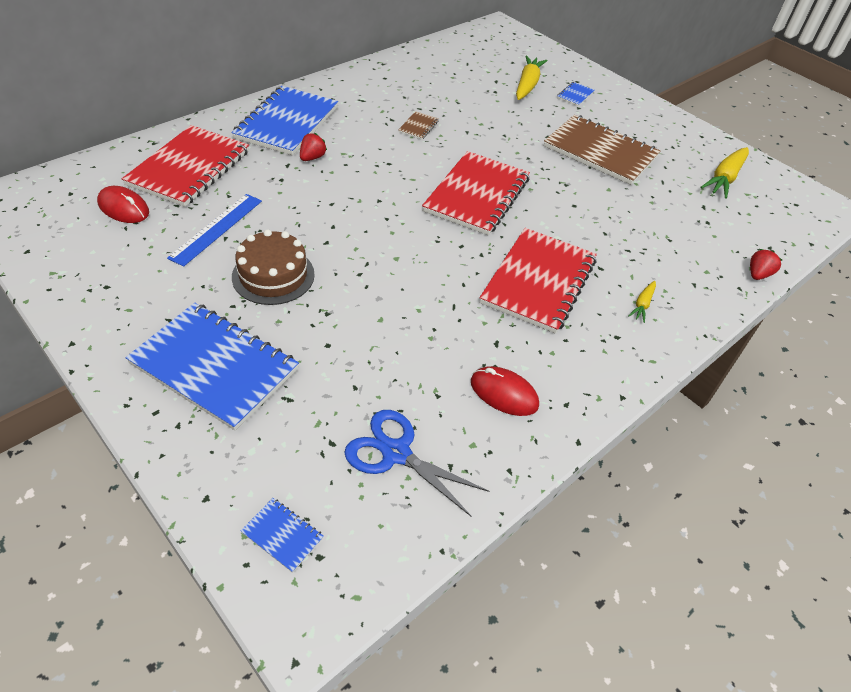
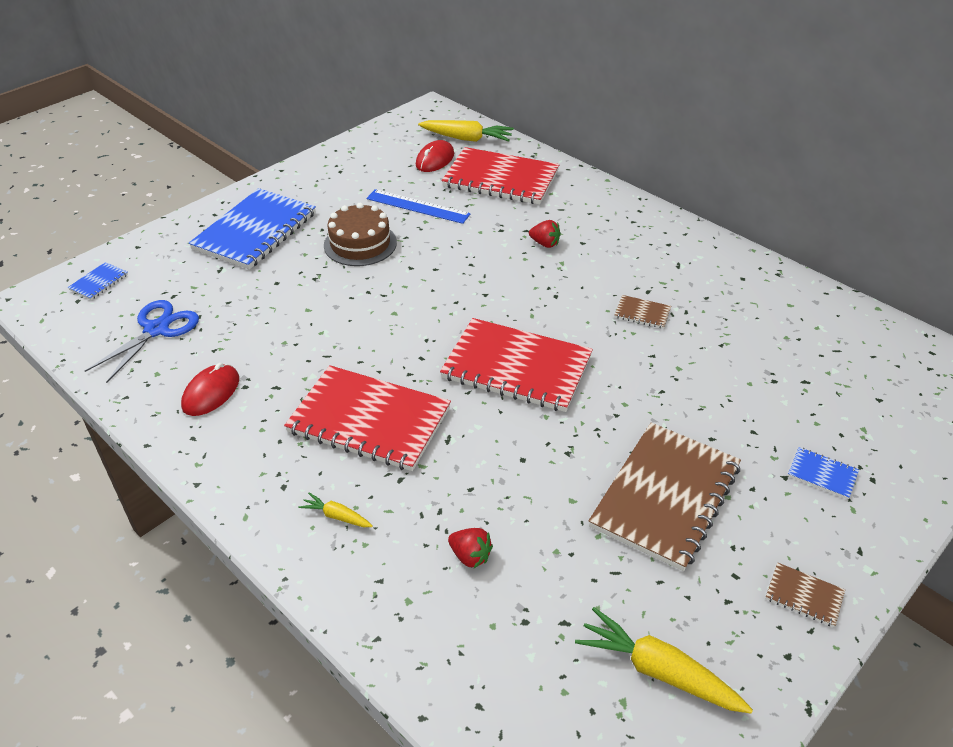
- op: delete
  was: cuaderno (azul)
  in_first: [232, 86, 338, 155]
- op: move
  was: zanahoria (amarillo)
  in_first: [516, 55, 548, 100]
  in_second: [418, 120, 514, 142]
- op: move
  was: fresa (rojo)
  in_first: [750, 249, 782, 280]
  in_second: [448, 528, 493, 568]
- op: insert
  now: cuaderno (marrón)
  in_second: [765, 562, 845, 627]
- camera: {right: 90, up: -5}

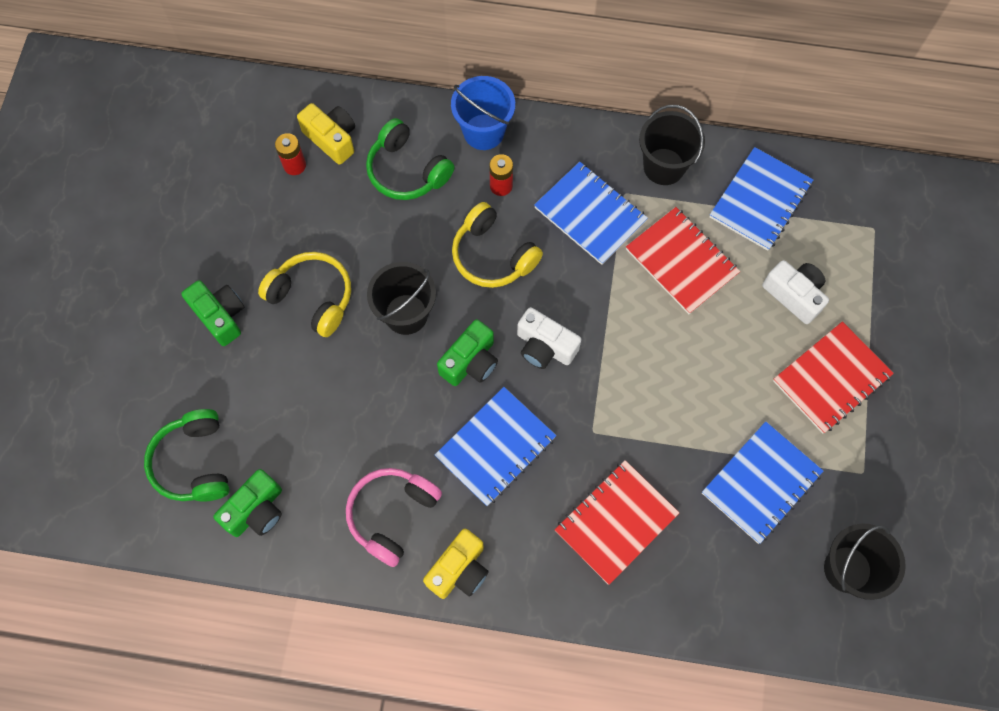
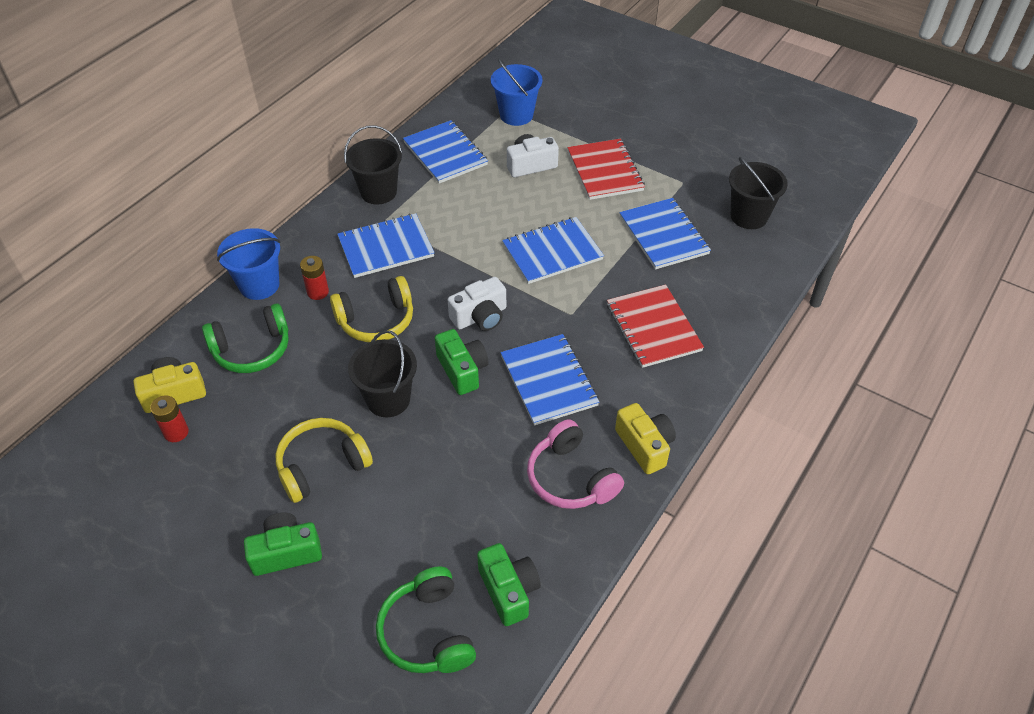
- op: rotate
  was: auriculares (verde)
  in_first: [144, 409, 230, 502]
  in_second: [376, 566, 476, 673]
  clockwise: 60
- op: delete
  was: cuaderno (rojo)
  in_first: [626, 207, 740, 314]
- op: insert
  now: balde (azul)
  in_second: [491, 58, 542, 126]
- op: insert
  now: cuaderno (azul)
  in_second: [502, 217, 604, 284]
- camera: {right: -65, up: -20}

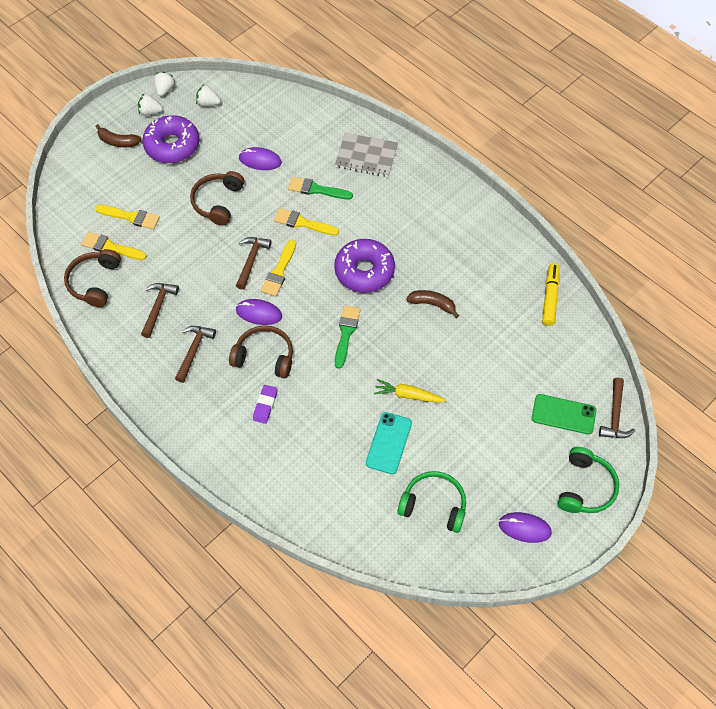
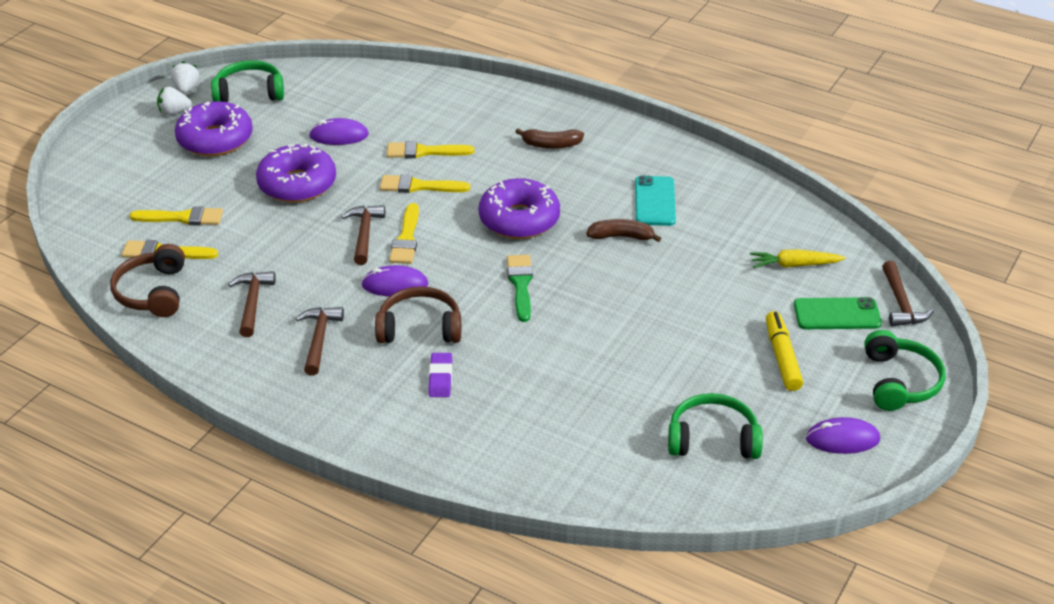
- op: move
  was: plátano (marrón)
  in_first: [95, 124, 142, 147]
  in_second: [515, 129, 584, 149]
- op: replace
  was: auriculares (marrón)
  now: rosquilla (morado)
  in_first: [190, 171, 244, 226]
  in_second: [256, 143, 336, 203]
- op: replace
  was: fresa (blanco)
  now: auriculares (verde)
  in_first: [196, 85, 221, 106]
  in_second: [211, 60, 284, 102]
- op: recolor
  was: pincel (verde)
  now: pincel (amarillo)
  in_first: [288, 177, 353, 199]
  in_second: [387, 141, 474, 158]
- op: delete
  was: cuaderno (gris)
  in_first: [335, 133, 398, 177]
- op: move
  was: móvil (turquesa)
  in_first: [366, 412, 412, 474]
  in_second: [635, 176, 676, 226]
- op: move
  was: zanahoria (amarillo)
  in_first: [374, 379, 446, 403]
  in_second: [750, 249, 846, 268]
- op: move
  was: rotulador (amarillo)
  in_first: [542, 263, 559, 326]
  in_second: [766, 311, 803, 391]
- camera: {right: -15, up: -20}

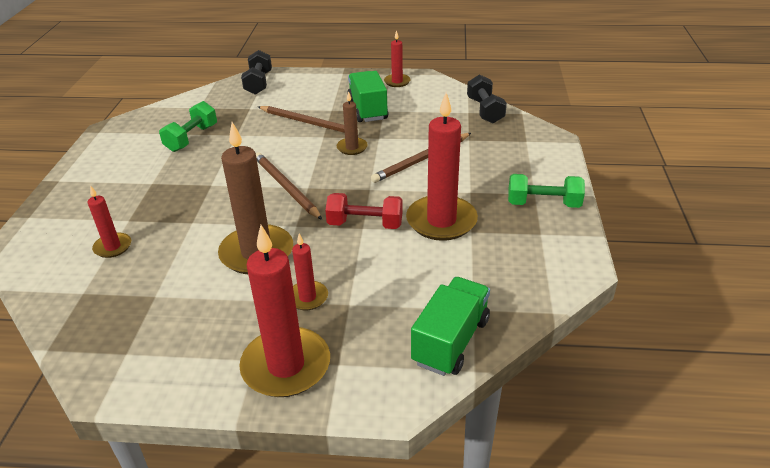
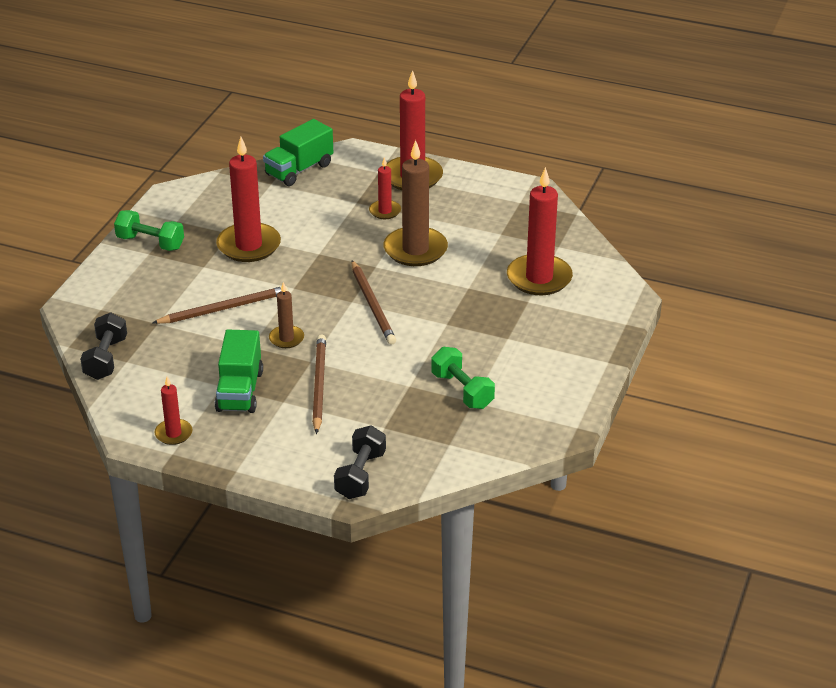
- op: resize
  was: vela (rojo)
  in_first: [88, 185, 131, 258]
  in_second: [507, 167, 573, 295]
  ratio: 1.95
- op: rotate
  was: mancuerna (verde)
  in_first: [159, 101, 217, 152]
  in_second: [431, 347, 495, 409]
  clockwise: -75
- op: rotate
  was: lápiz (marrón)
  in_first: [258, 106, 359, 134]
  in_second: [312, 334, 326, 434]
  clockwise: 45
- op: delete
  was: mancuerna (rojo)
  in_first: [325, 193, 403, 229]
- camera: {right: -165, up: 0}

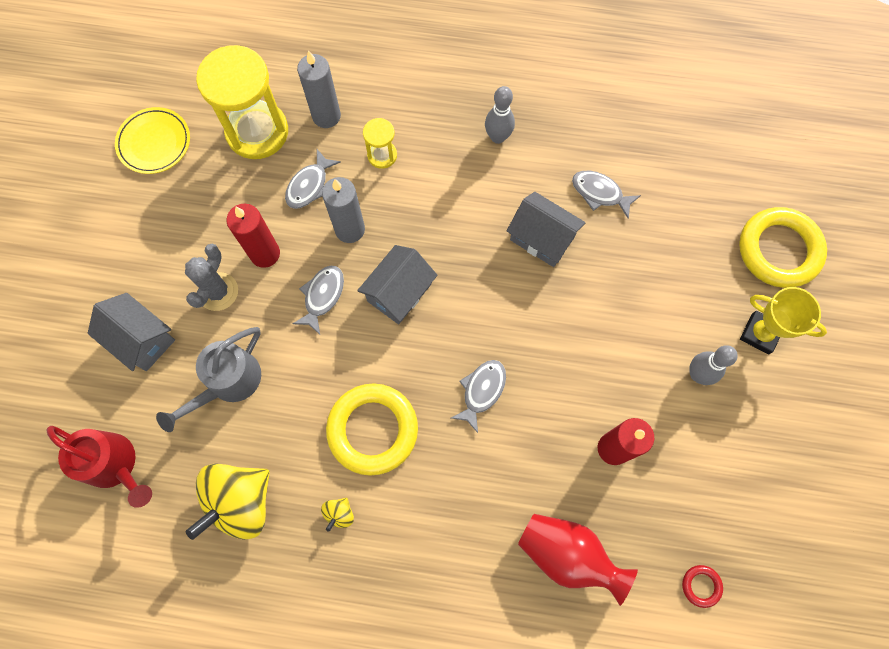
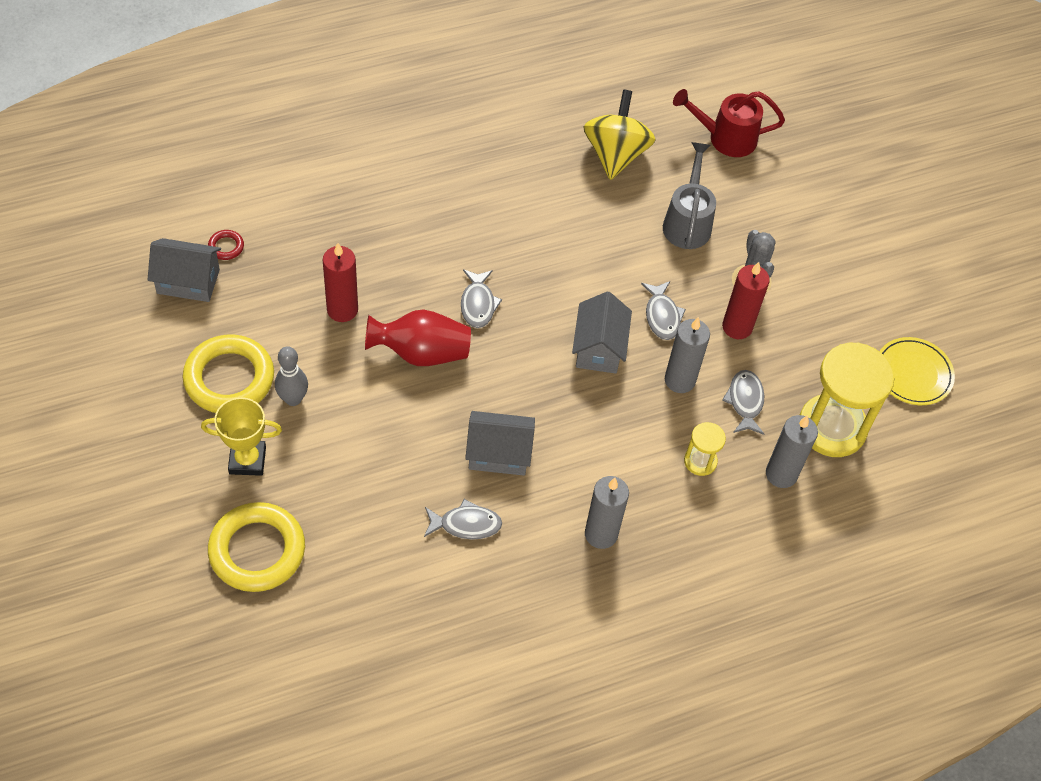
- op: move
  was: casa (gris)
  in_first: [88, 293, 175, 371]
  in_second: [147, 238, 221, 302]
- op: delete
  was: peonza (amarillo)
  in_first: [321, 498, 354, 532]
- op: move
  was: anillo (amarillo)
  in_first: [326, 383, 418, 476]
  in_second: [183, 334, 274, 413]
- op: replace
  was: bolo (gris)
  now: vela (gris)
  in_first: [485, 86, 515, 144]
  in_second: [585, 476, 629, 549]
- op: move
  was: florero (rojo)
  in_first: [518, 514, 638, 606]
  in_second: [365, 309, 471, 366]
- camera: {right: 145, up: -15}

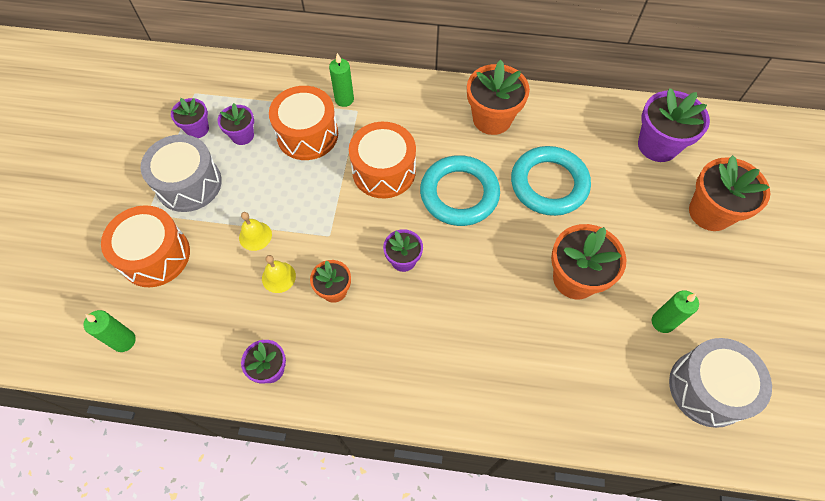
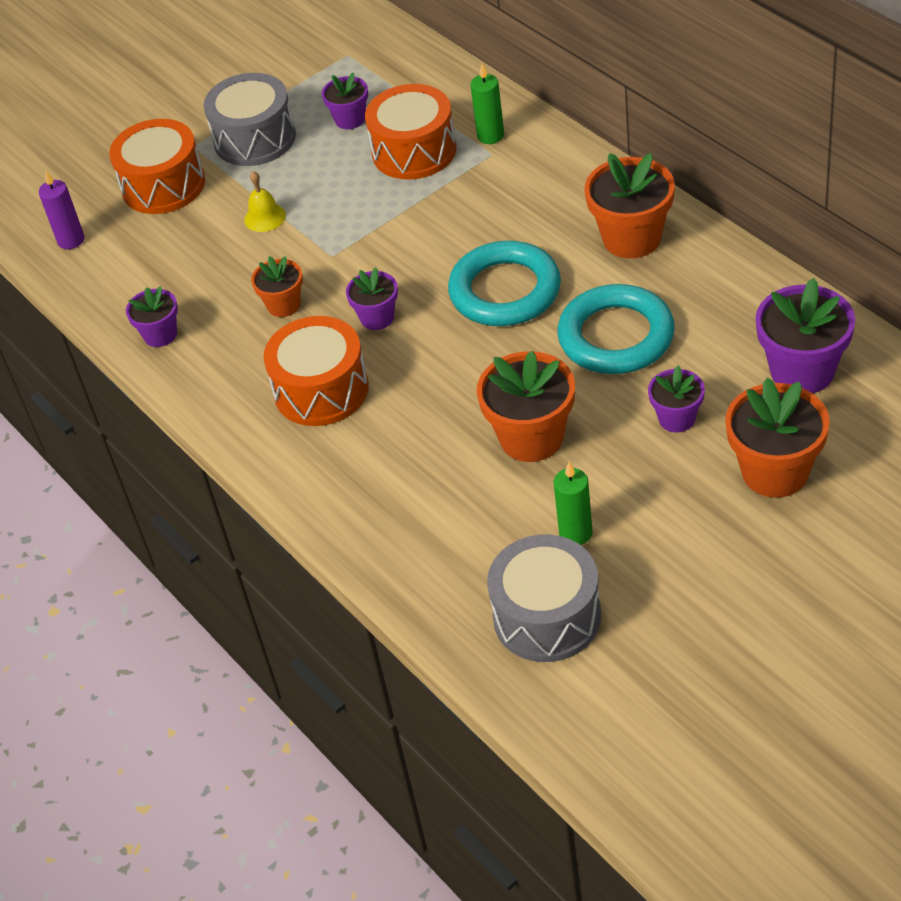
- op: recolor
  was: vela (verde)
  now: vela (morado)
  in_first: [84, 310, 136, 352]
  in_second: [39, 170, 84, 249]
- op: move
  was: maceta (morado)
  in_first: [171, 98, 209, 138]
  in_second: [648, 366, 705, 432]
- op: delete
  was: campana (amarillo)
  in_first: [262, 255, 296, 293]
- op: move
  was: tambor (naranja)
  in_first: [349, 122, 416, 198]
  in_second: [264, 316, 369, 426]
- camera: {right: 50, up: -15}

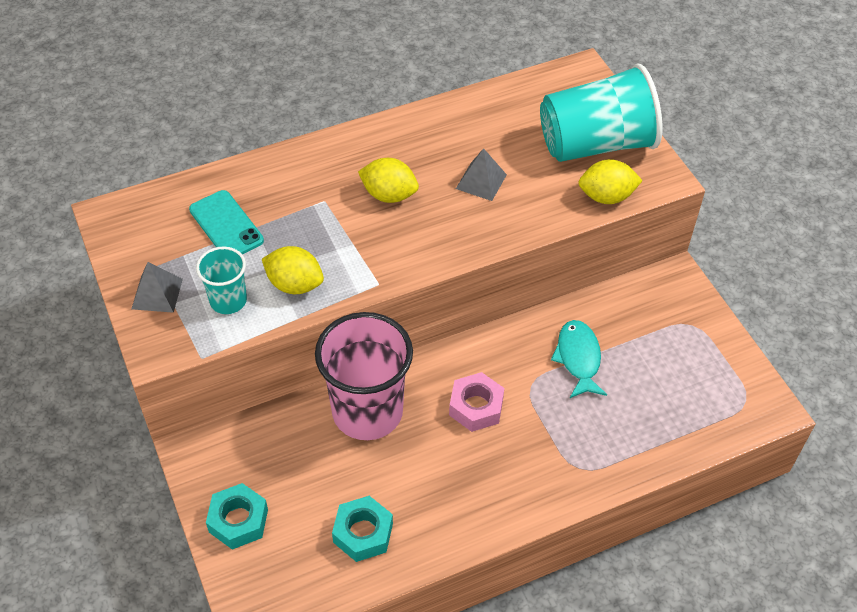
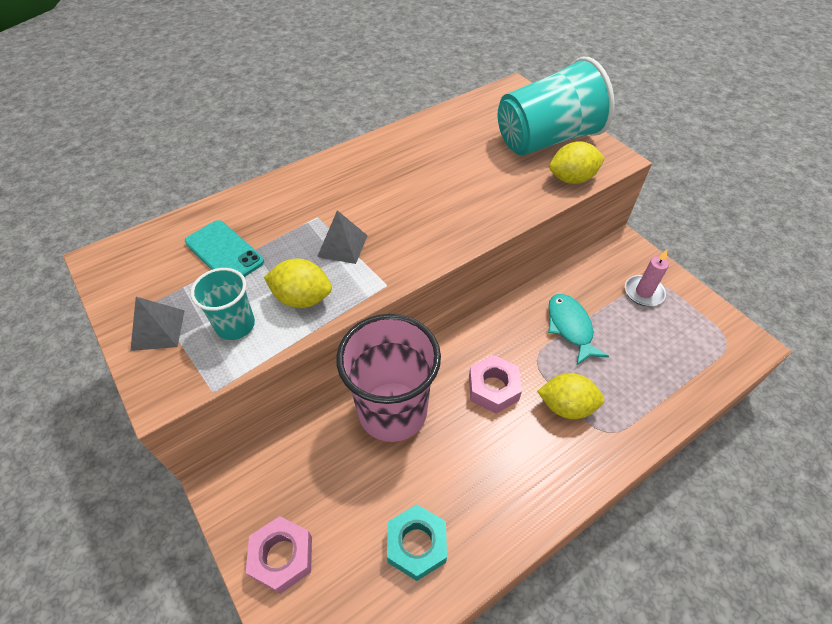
- op: recolor
  was: tuerca (turquesa)
  now: tuerca (rosa)
  in_first: [206, 483, 268, 550]
  in_second: [246, 516, 312, 594]
- op: move
  was: limón (amarillo)
  in_first: [358, 158, 419, 203]
  in_second: [537, 373, 604, 419]
- op: move
  was: pirámide (gris)
  in_first: [456, 148, 507, 201]
  in_second: [317, 210, 368, 264]
- op: insert
  now: vela (rosa)
  in_second: [625, 250, 669, 306]
- camera: {right: -10, up: 0}

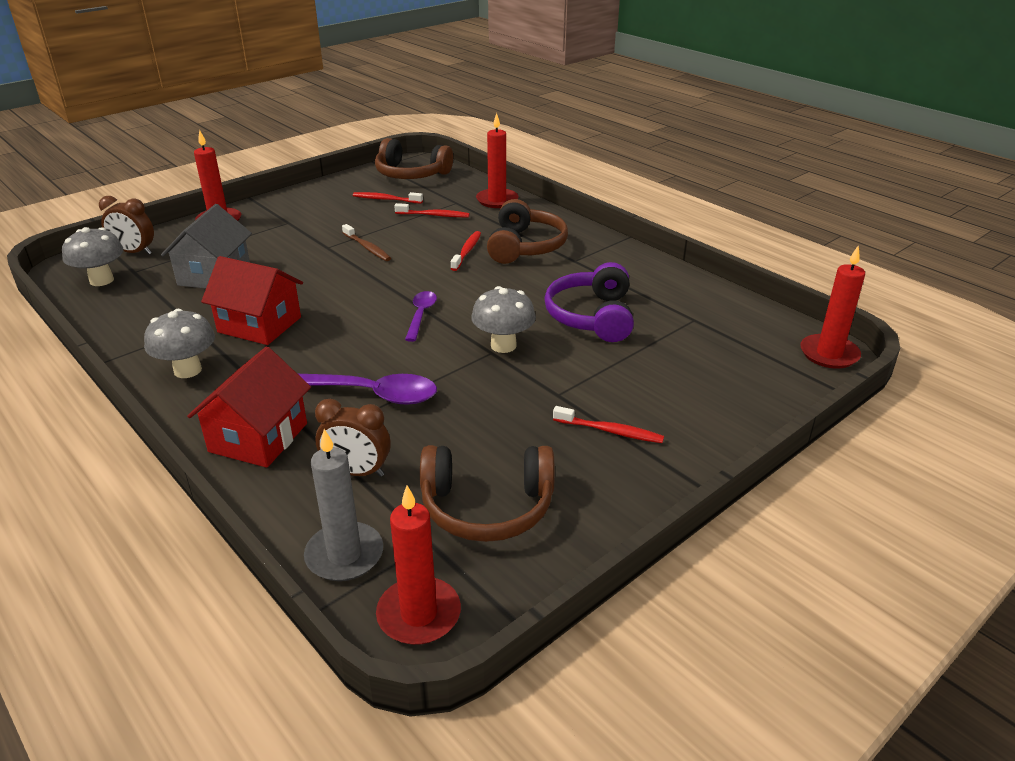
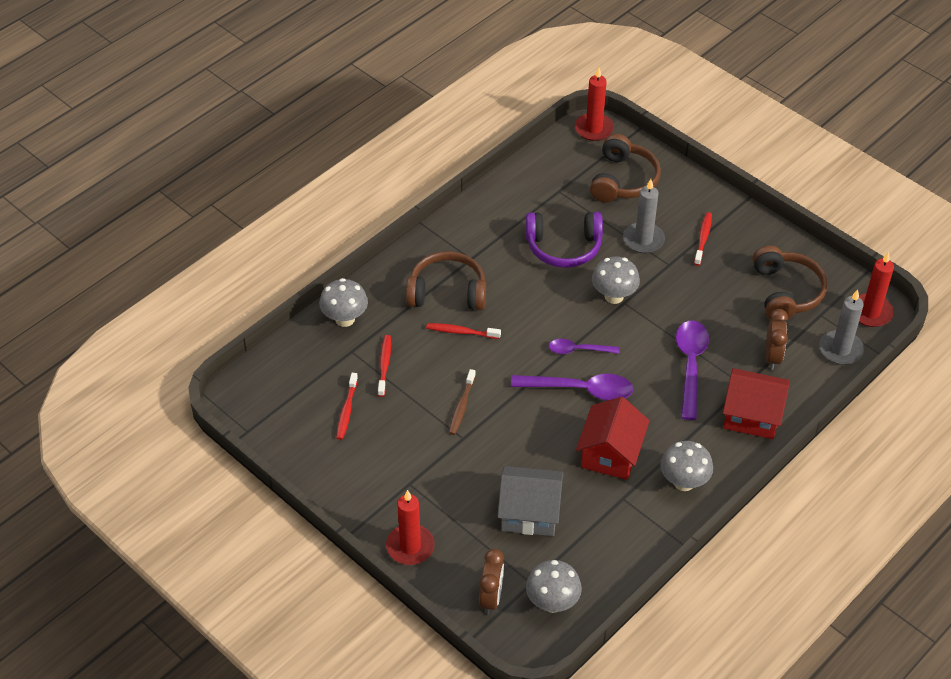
- op: rotate
  was: cepillo de dientes (marrón)
  in_first: [342, 224, 391, 261]
  in_second: [449, 369, 476, 435]
  clockwise: 150
- op: move
  was: auriculares (marrón)
  in_first: [375, 138, 453, 179]
  in_second: [590, 134, 661, 202]
- op: replace
  was: vela (rojo)
  now: seta (gris)
  in_first: [476, 113, 518, 208]
  in_second: [319, 278, 368, 327]
- op: insert
  now: cuchara (morado)
  in_second: [511, 374, 633, 401]
- op: insert
  now: vela (gris)
  in_second: [623, 179, 665, 253]
- camera: {right: -95, up: 15}

